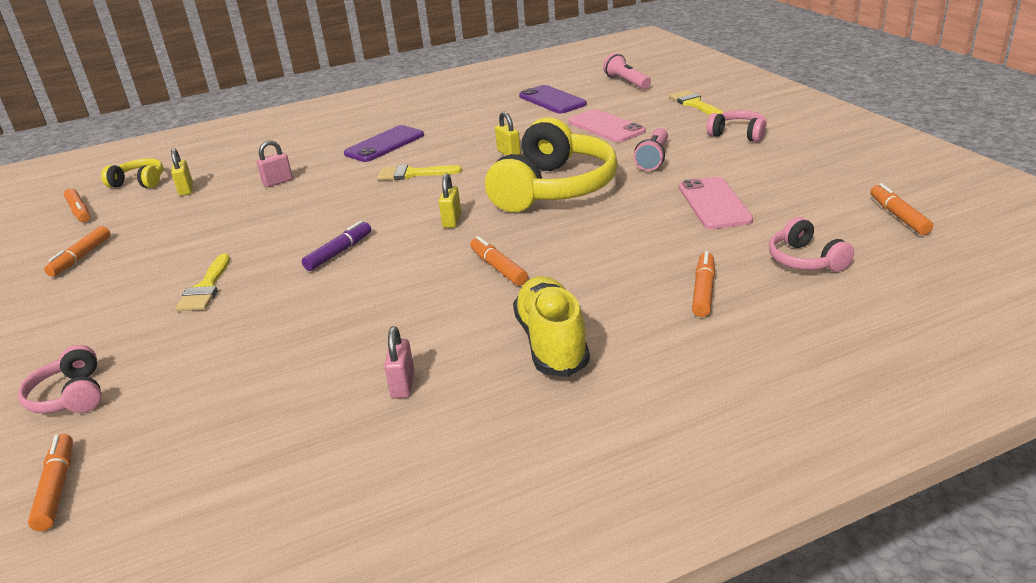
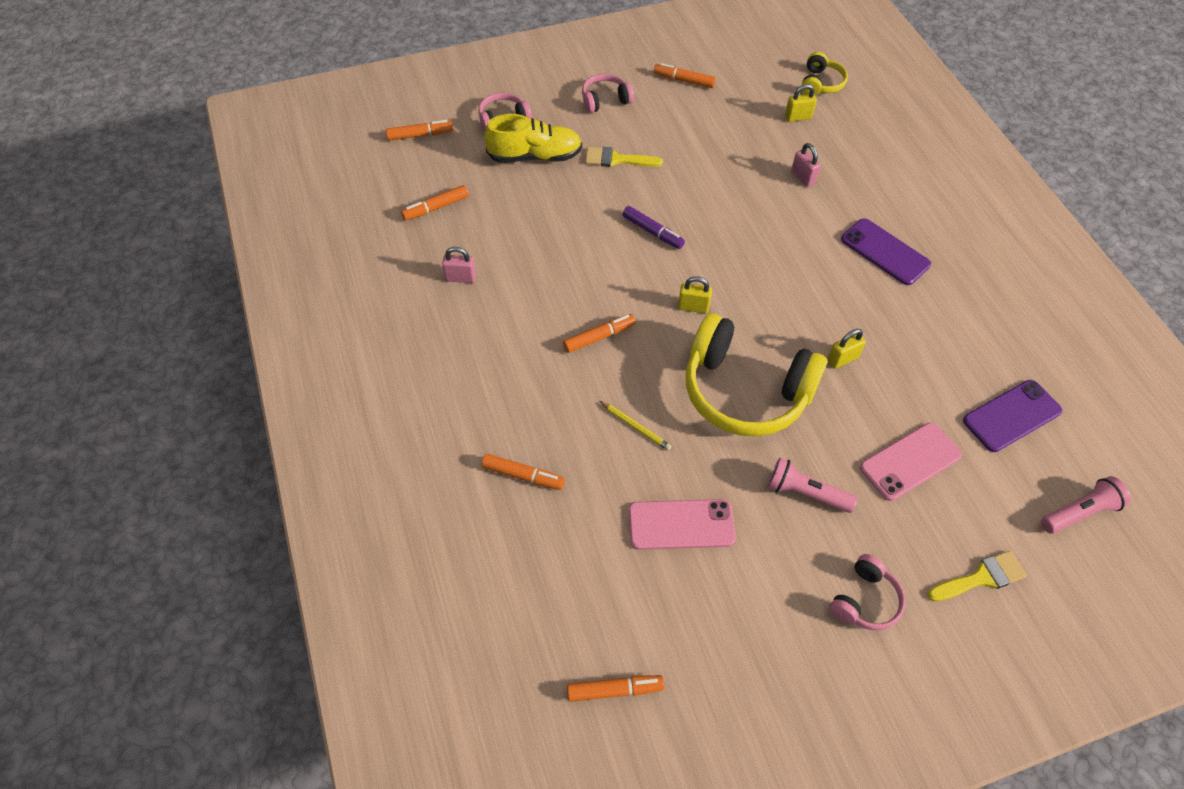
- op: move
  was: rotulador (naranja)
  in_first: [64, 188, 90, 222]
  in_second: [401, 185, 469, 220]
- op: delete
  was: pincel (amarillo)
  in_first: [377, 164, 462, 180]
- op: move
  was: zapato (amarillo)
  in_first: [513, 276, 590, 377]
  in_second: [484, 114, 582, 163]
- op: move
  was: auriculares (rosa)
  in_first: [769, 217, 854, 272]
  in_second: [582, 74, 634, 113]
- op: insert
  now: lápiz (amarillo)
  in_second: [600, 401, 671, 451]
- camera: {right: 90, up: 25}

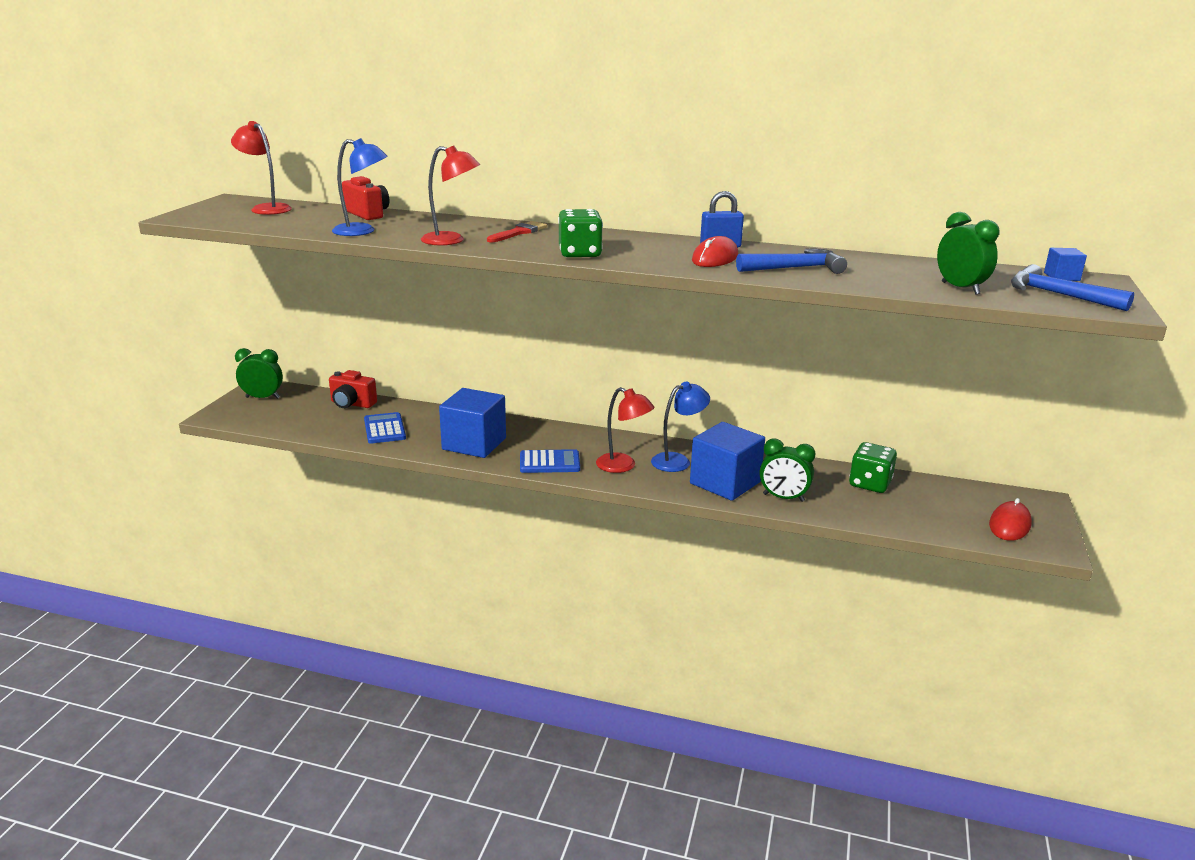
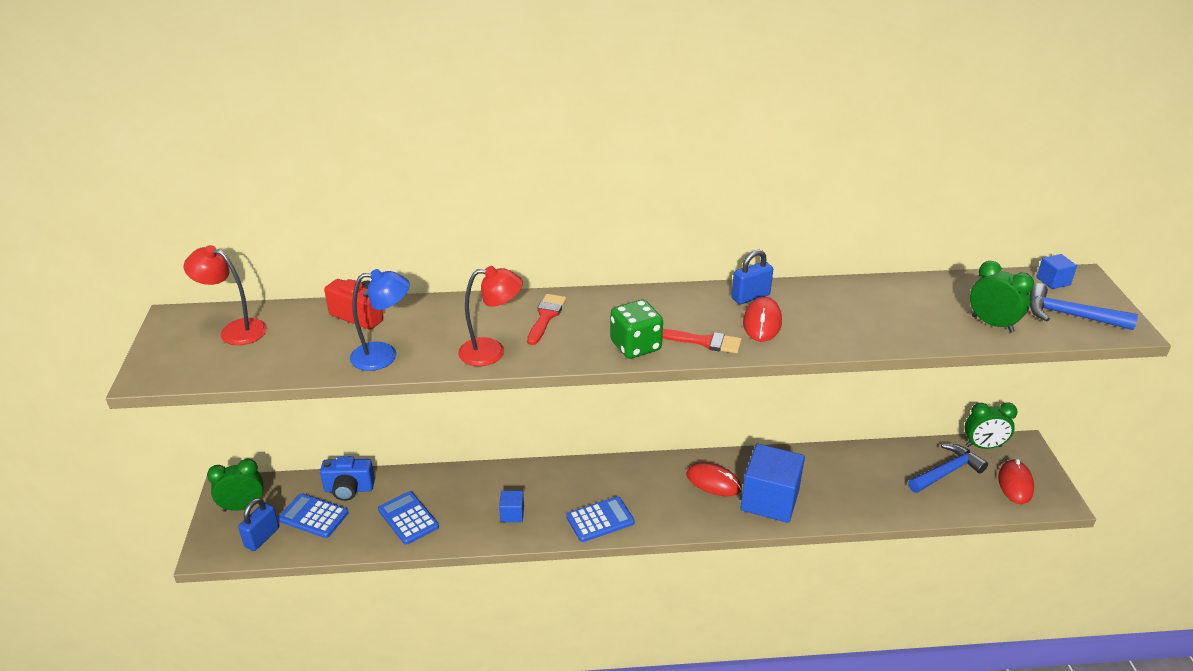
- op: recolor
  was: cámara (rojo)
  now: cámara (azul)
  in_first: [329, 370, 377, 408]
  in_second: [320, 456, 375, 501]
- op: resize
  was: cubo (azul)
  in_first: [439, 388, 506, 458]
  in_second: [499, 491, 524, 522]
  ratio: 0.45
- op: delete
  was: lámpara (rojo)
  in_first: [596, 387, 654, 473]
- op: replace
  was: lámpara (azul)
  now: ratón (rojo)
  in_first: [651, 381, 710, 472]
  in_second: [686, 462, 742, 496]
- op: move
  was: martillo (azul)
  in_first: [736, 249, 847, 274]
  in_second: [908, 444, 988, 493]
- op: move
  was: despertador (verde)
  in_first: [760, 439, 815, 502]
  in_second: [964, 402, 1018, 449]
- op: delete
  was: dado (verde)
  in_first: [849, 442, 897, 493]
- op: insert
  now: candado (azul)
  in_second: [238, 498, 279, 551]
- op: insert
  now: calculadora (azul)
  in_second: [278, 493, 349, 538]
- op: insert
  now: pincel (rojo)
  in_second: [662, 329, 742, 353]
- camera: {right: -20, up: 10}

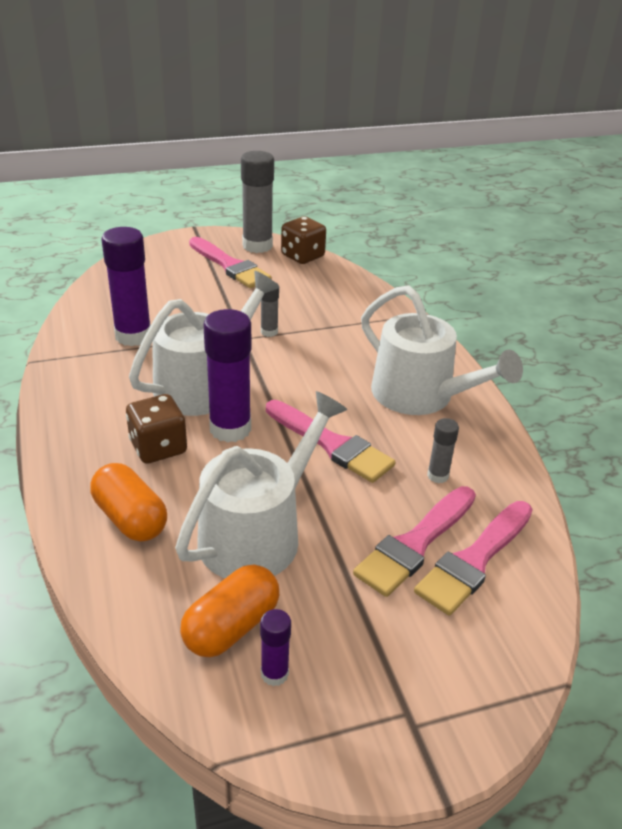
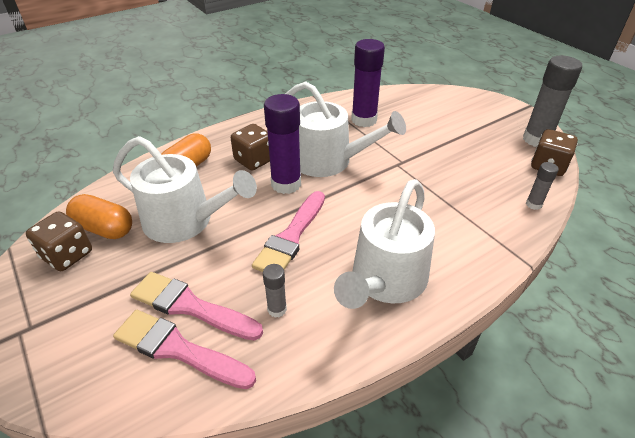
- op: delete
  was: pincel (rosa)
  in_first: [189, 237, 271, 288]
- op: replace
  was: barra de pegamento (morado)
  now: dado (marrón)
  in_first: [260, 609, 291, 686]
  in_second: [26, 211, 92, 271]
- op: move
  was: barra de pegamento (gris)
  in_first: [261, 282, 279, 337]
  in_second: [526, 162, 559, 210]
- camera: {right: 75, up: 5}

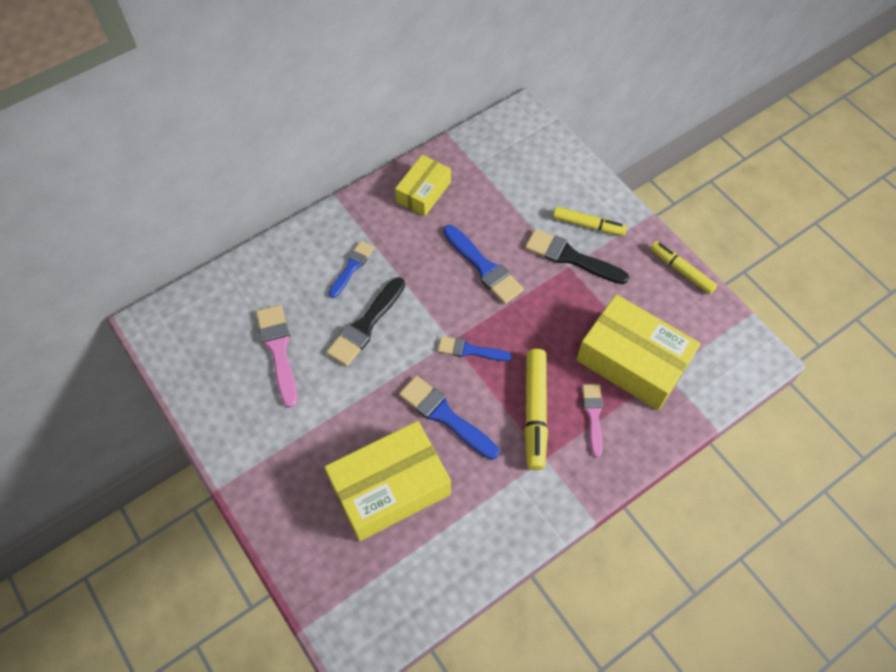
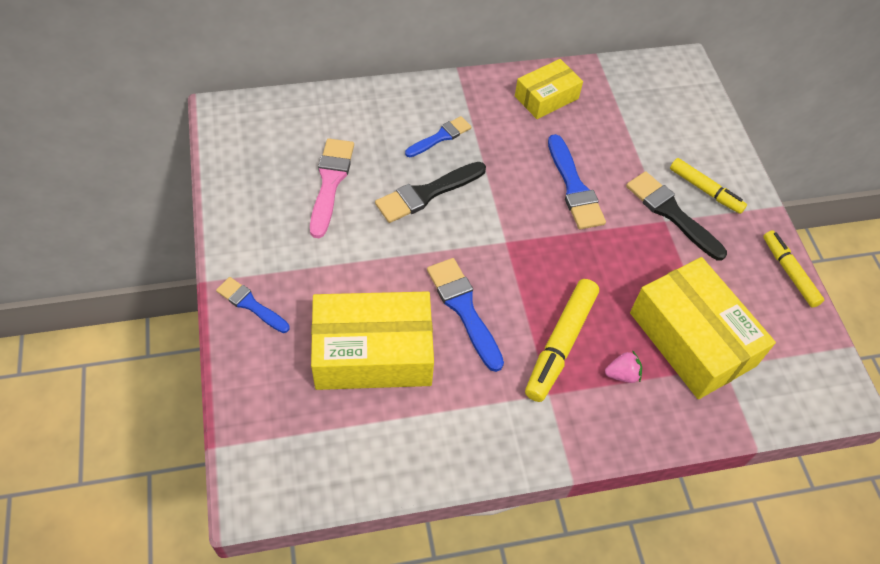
- op: move
  was: pincel (azul)
  in_first: [438, 336, 512, 361]
  in_second: [216, 277, 290, 333]
- op: replace
  was: pincel (rosa)
  now: fresa (rosa)
  in_first: [582, 385, 603, 457]
  in_second: [605, 350, 642, 383]
- camera: {right: 20, up: -5}

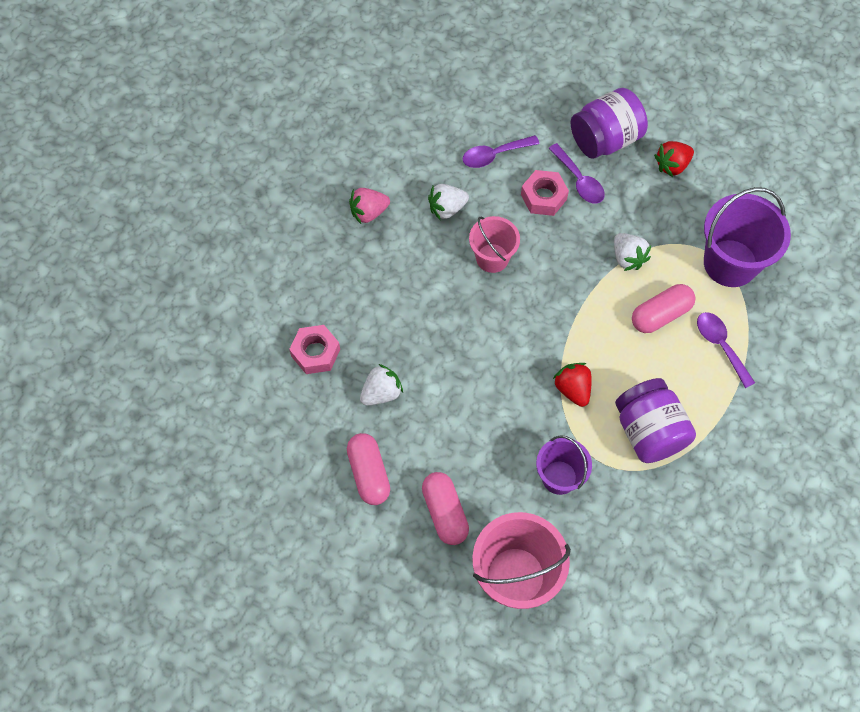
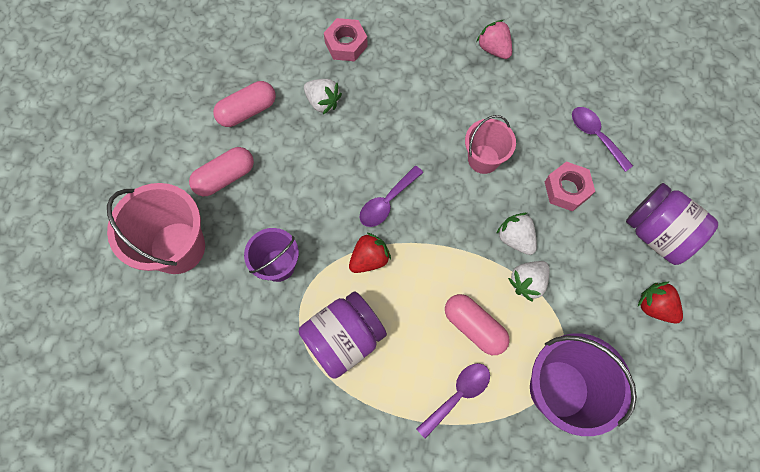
- op: move
  was: fresa (blanco)
  in_first: [428, 184, 469, 221]
  in_second: [496, 213, 537, 255]
- op: move
  was: cuchara (morado)
  in_first: [548, 143, 605, 204]
  in_second: [360, 166, 423, 227]
- camera: {right: 75, up: 5}

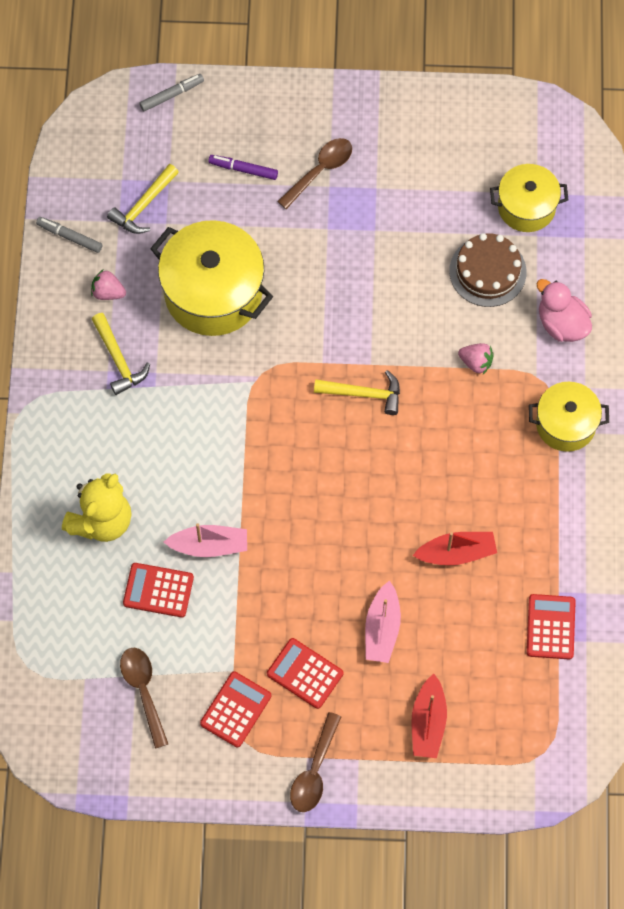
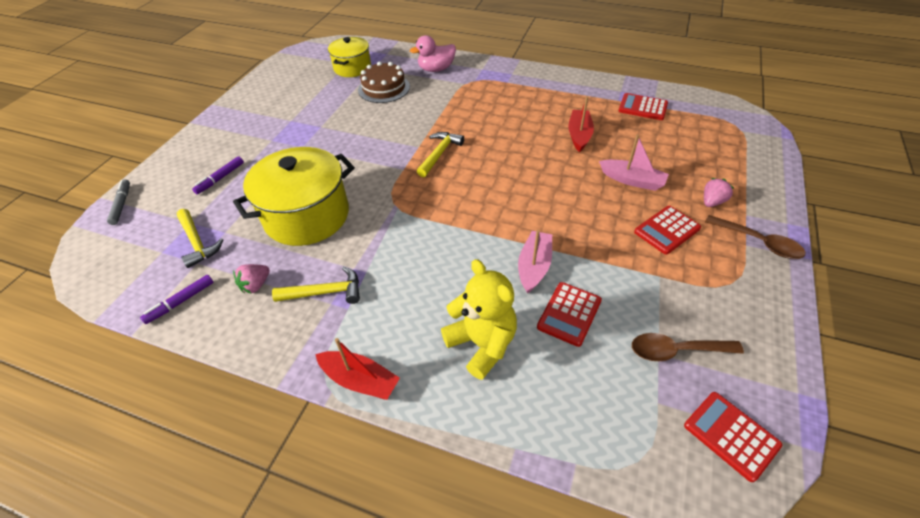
- op: recolor
  was: rotulador (gris)
  now: rotulador (morado)
  in_first: [36, 217, 102, 253]
  in_second: [140, 275, 213, 324]
- op: move
  was: calculadora (rojo)
  in_first: [200, 671, 271, 747]
  in_second: [684, 392, 782, 482]
- op: delete
  was: cuchara (marrón)
  in_first: [277, 138, 352, 209]
- op: move
  was: barco (rojo)
  in_first: [411, 674, 447, 758]
  in_second: [315, 338, 400, 400]
- op: move
  was: fresa (rosa)
  in_first: [458, 343, 494, 374]
  in_second: [704, 178, 734, 207]
- op: delete
  was: olla (amarillo)
  in_first: [529, 382, 609, 452]
- camera: {right: -70, up: -20}

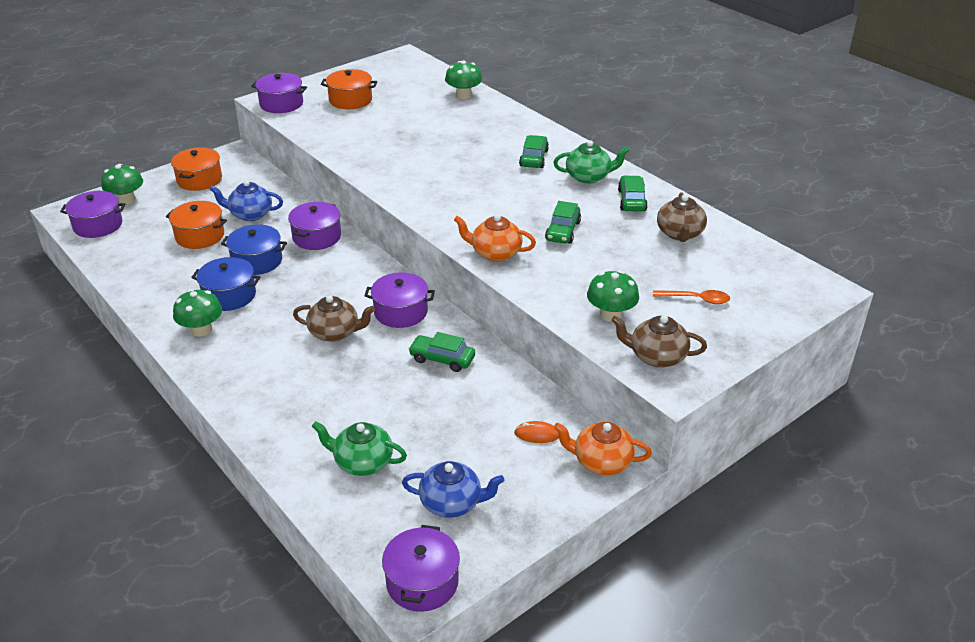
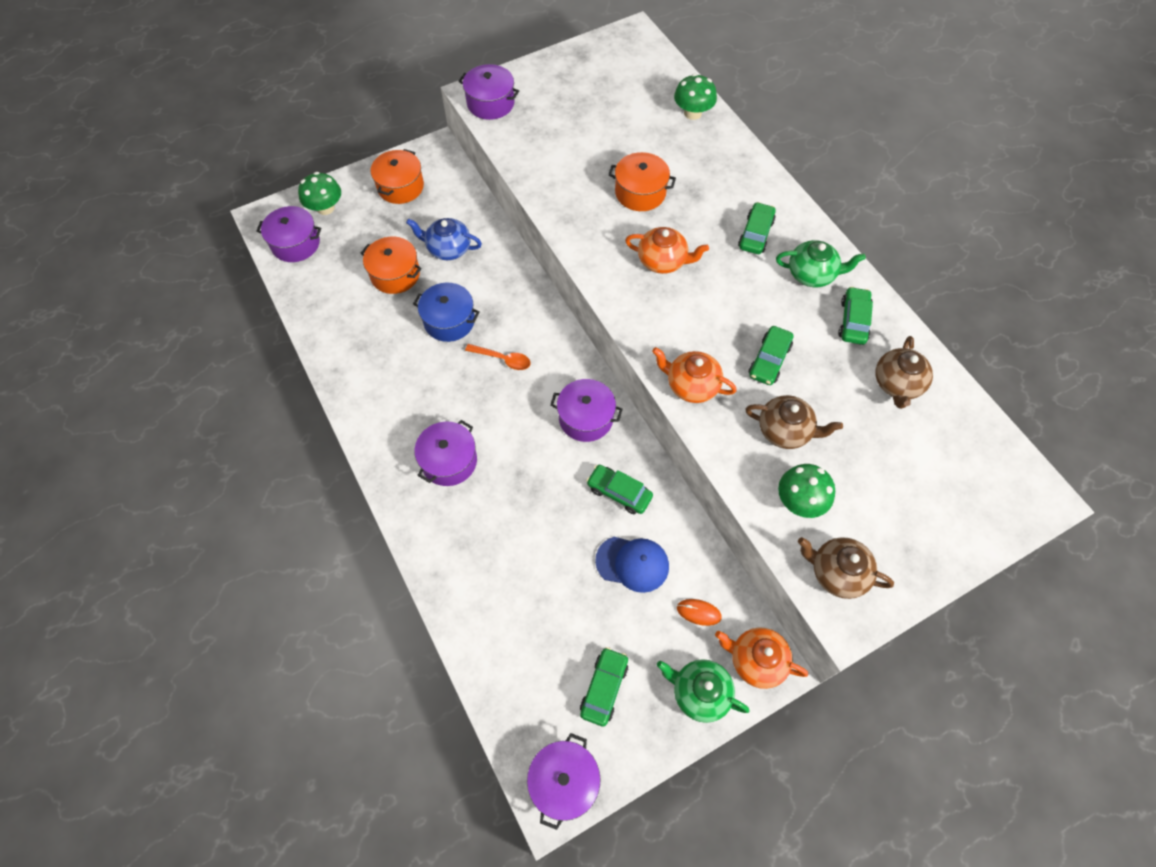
- op: delete
  was: seta (verde)
  in_first: [173, 289, 222, 337]
- op: delete
  was: olla (azul)
  in_first: [191, 257, 260, 311]
- op: move
  was: olla (morado)
  in_first: [288, 202, 341, 250]
  in_second: [414, 420, 477, 486]
- op: move
  was: tetera (marrón)
  in_first: [293, 295, 375, 342]
  in_second: [746, 395, 843, 449]
- op: move
  was: tetera (verde)
  in_first: [312, 421, 407, 476]
  in_second: [657, 659, 750, 723]
- op: move
  was: olla (naranja)
  in_first: [321, 69, 377, 109]
  in_second: [608, 152, 676, 211]
- op: replace
  was: tetera (azul)
  now: coche (verde)
  in_first: [402, 461, 504, 518]
  in_second: [580, 647, 628, 727]
- op: move
  was: cuchara (naranja)
  in_first: [653, 290, 730, 304]
  in_second: [465, 344, 531, 370]
- op: insert
  now: gorra (azul)
  in_second: [595, 537, 669, 593]
- op: insert
  now: tetera (naranja)
  in_second: [625, 227, 709, 274]
- camera: {right: 10, up: 25}

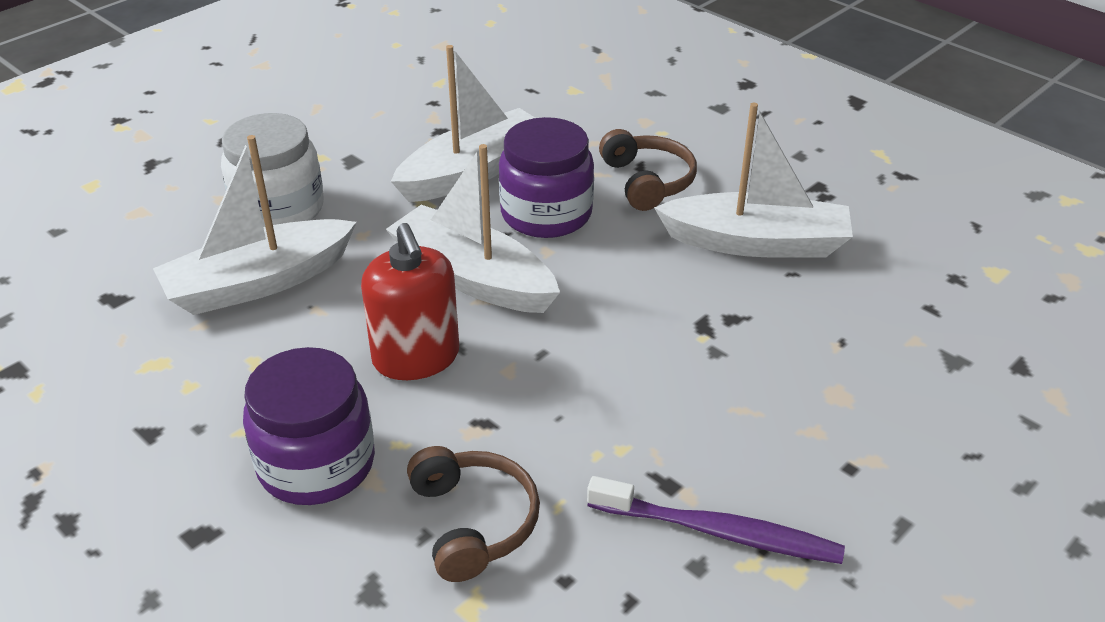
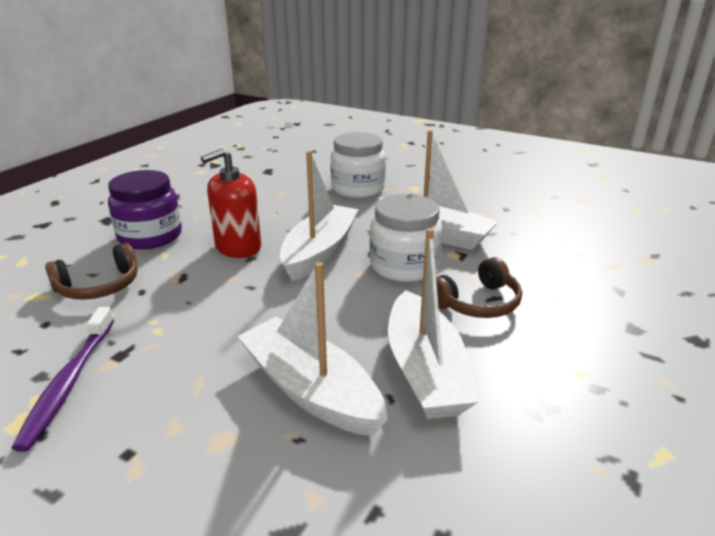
- op: move
  was: barco (blanco)
  in_first: [153, 135, 356, 315]
  in_second: [237, 262, 388, 436]
- op: recolor
  was: tarro (morado)
  now: tarro (blanco)
  in_first: [499, 117, 594, 238]
  in_second: [370, 194, 442, 282]
- camera: {right: 75, up: -10}

